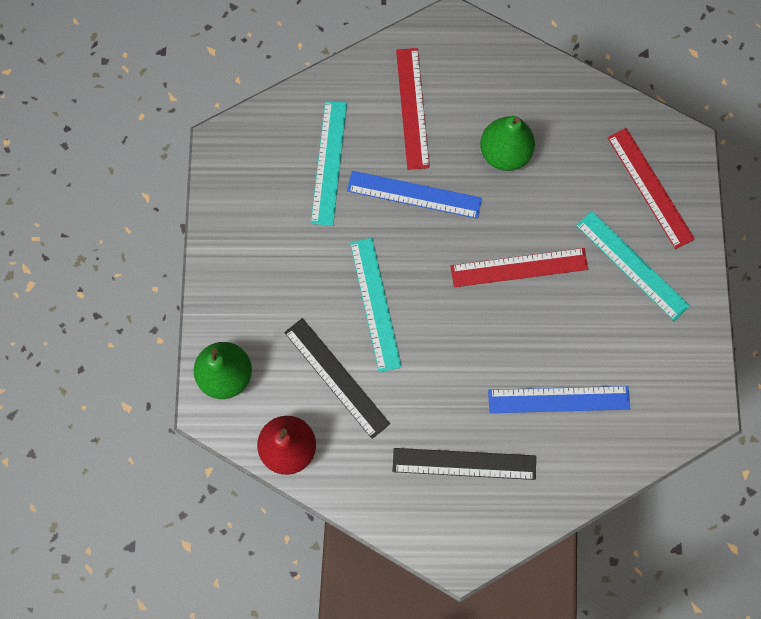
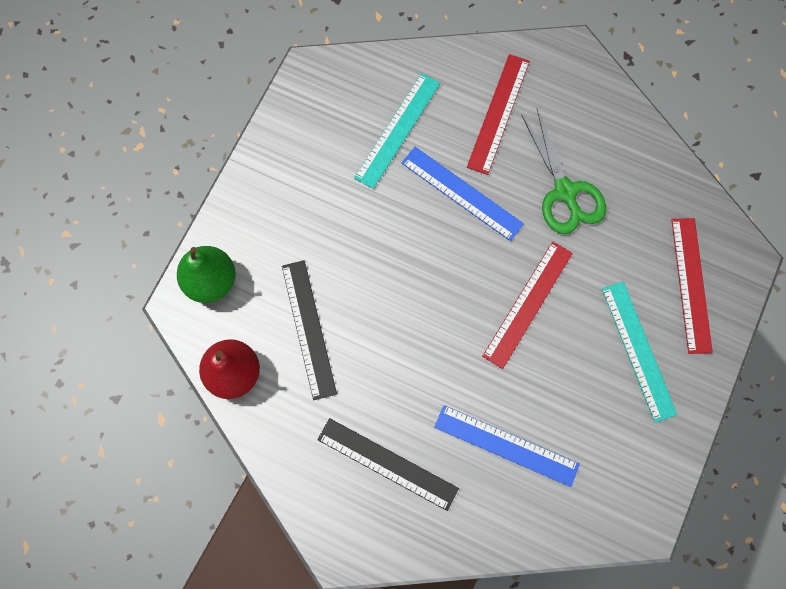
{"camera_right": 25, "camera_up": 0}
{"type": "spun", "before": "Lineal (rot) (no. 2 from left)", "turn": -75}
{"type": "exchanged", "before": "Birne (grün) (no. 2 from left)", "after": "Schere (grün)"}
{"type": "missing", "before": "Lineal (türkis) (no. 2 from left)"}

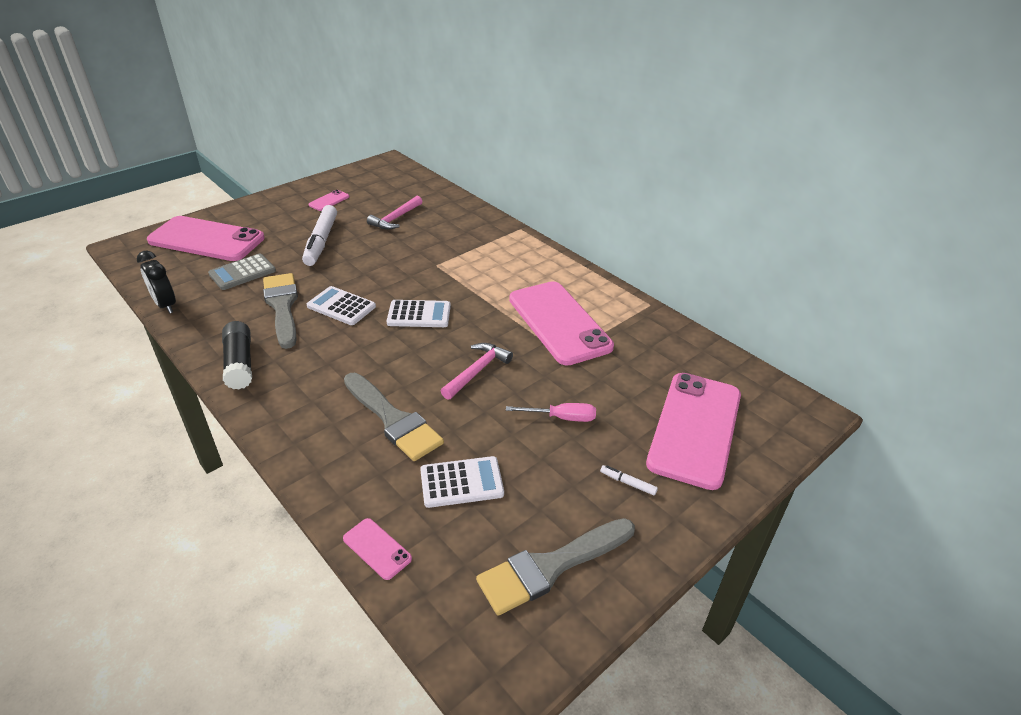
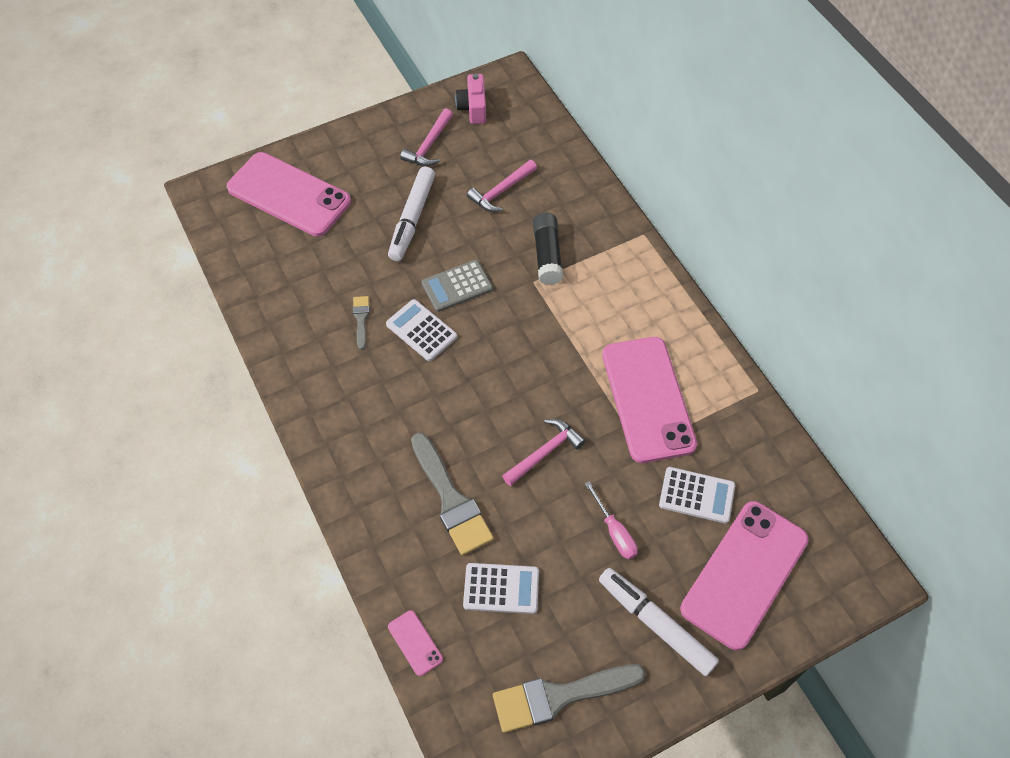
{"camera_right": 15, "camera_up": 20}
{"type": "size", "before": "Pinsel (grau) (no. 1 from left)", "scale": 0.49}
{"type": "exchanged", "before": "Handy (rosa) (no. 2 from left)", "after": "Hammer (rosa) (no. 1 from left)"}
{"type": "relocated", "before": "Taschenrechner (grau)"}
{"type": "appeared", "after": "Kamera (rosa)"}
{"type": "relocated", "before": "Klebestift (schwarz)"}
{"type": "spun", "before": "Schraubenzieher (rosa)", "turn": 45}
{"type": "size", "before": "Filzstift (weiß) (no. 2 from left)", "scale": 2.49}
{"type": "relocated", "before": "Taschenrechner (weiß) (no. 2 from left in the first image)", "after": "Taschenrechner (weiß) (no. 3 from left)"}
{"type": "missing", "before": "Wecker (schwarz)"}

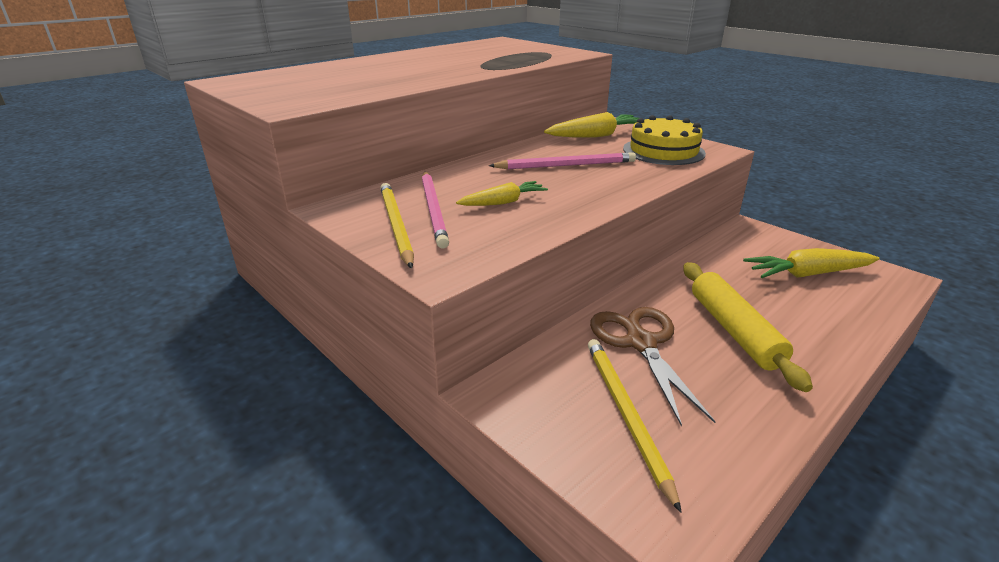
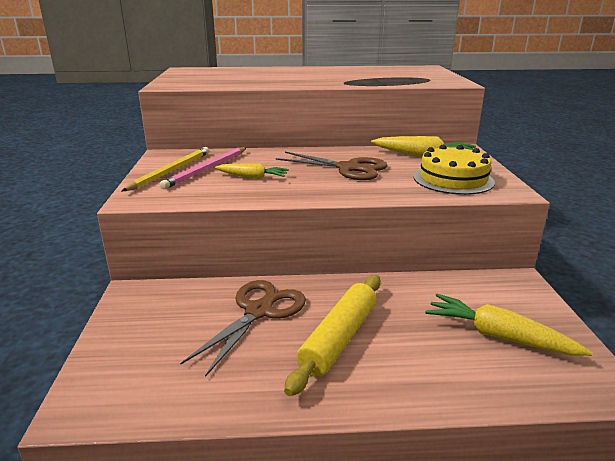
{"camera_right": 40, "camera_up": -5}
{"type": "exchanged", "before": "Bleistift (rosa) (no. 2 from left)", "after": "Schere (braun) (no. 2 from left)"}
{"type": "missing", "before": "Bleistift (gelb) (no. 2 from left)"}

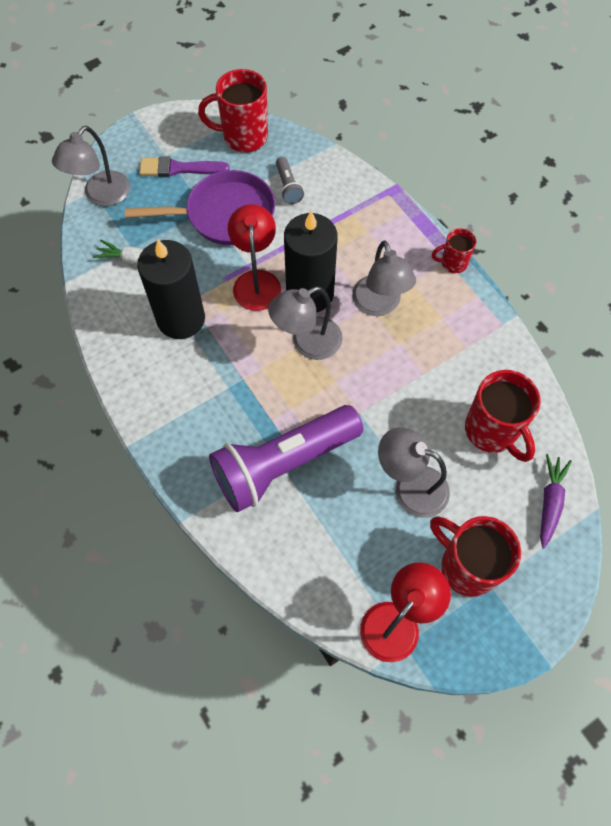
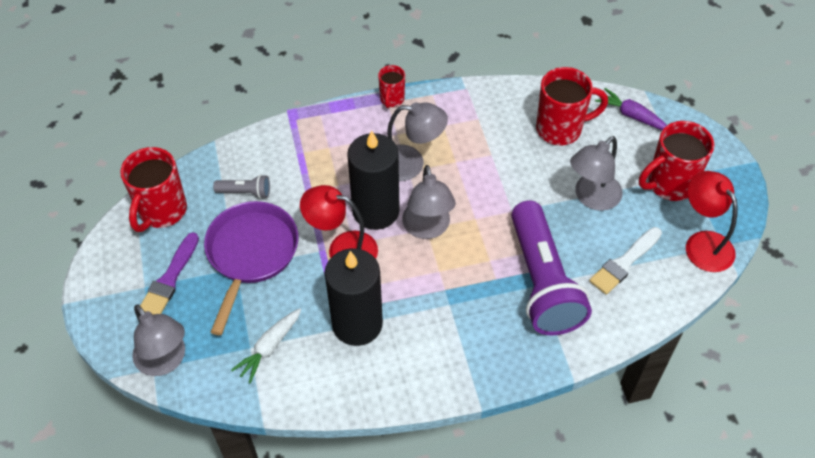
{"camera_right": -70, "camera_up": -10}
{"type": "appeared", "after": "Pinsel (weiß)"}

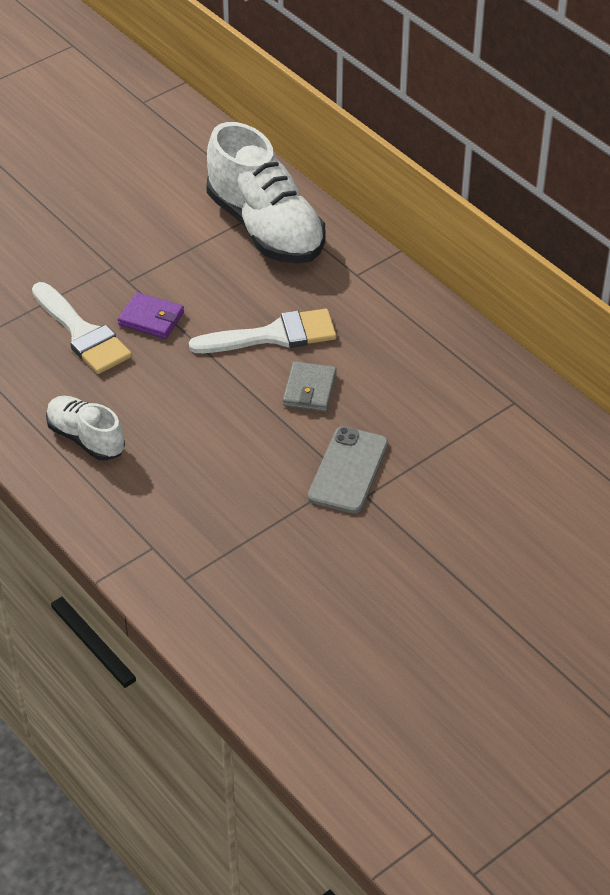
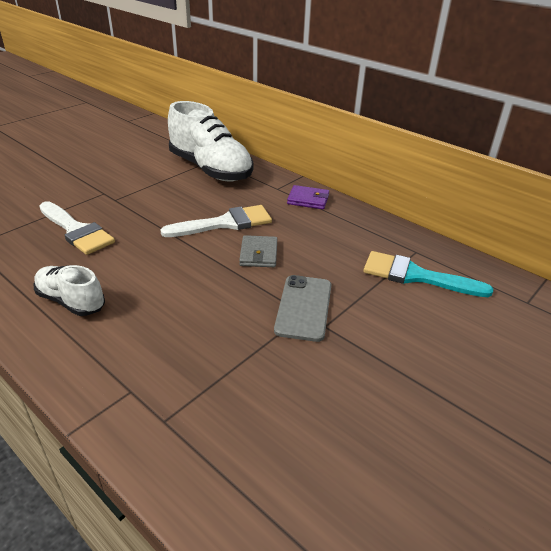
{"camera_right": -10, "camera_up": -10}
{"type": "relocated", "before": "Geldbörse (lila)"}
{"type": "appeared", "after": "Pinsel (türkis)"}

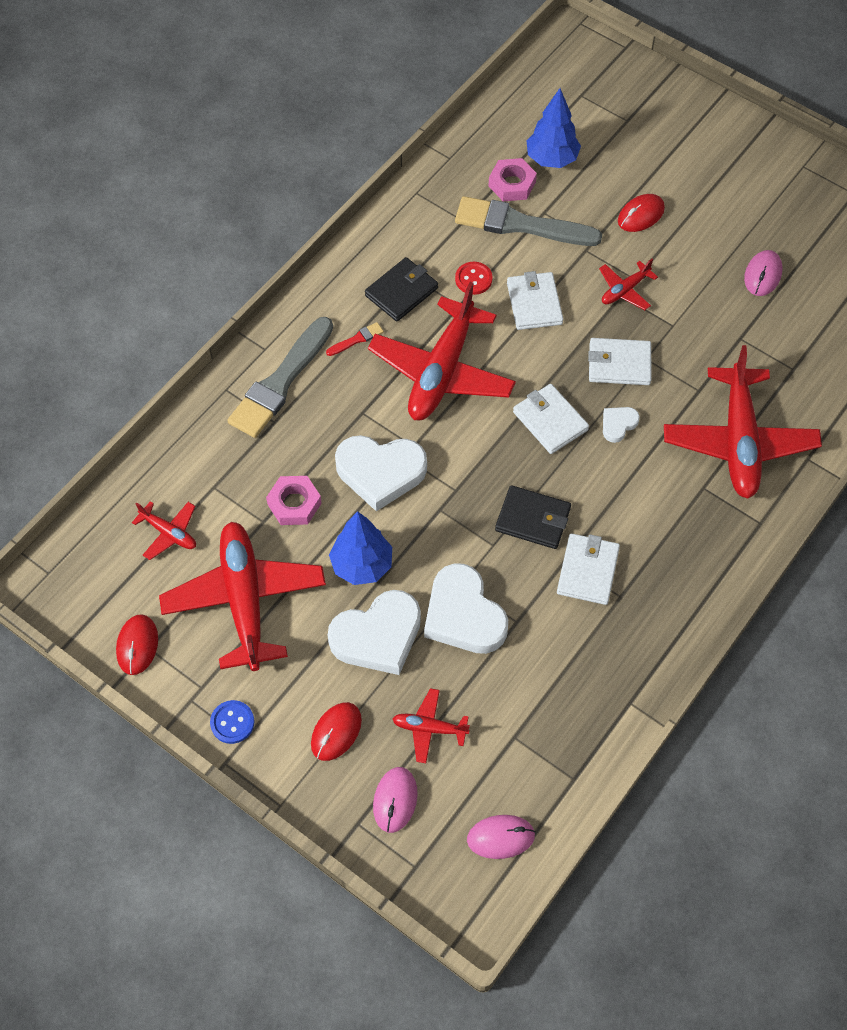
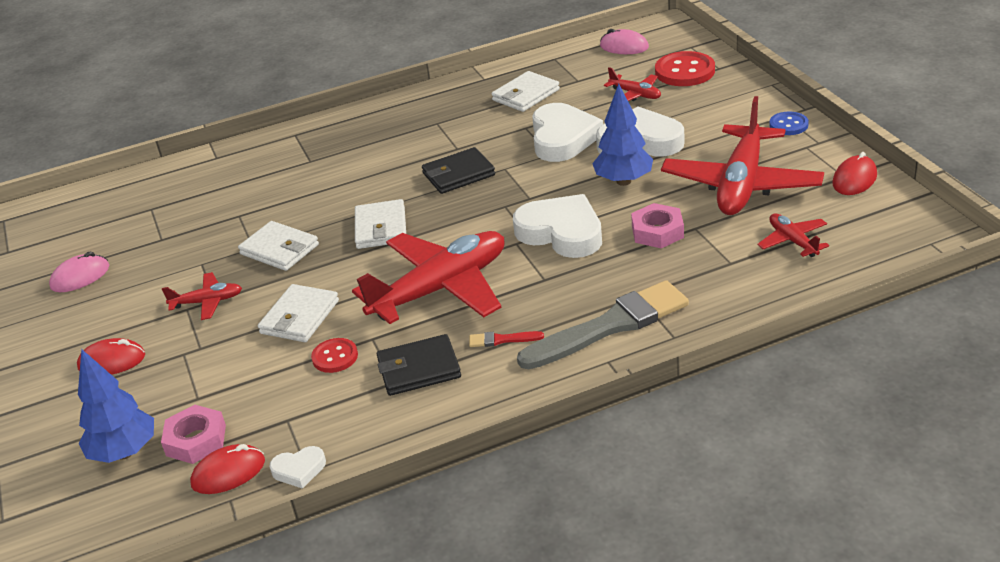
{"camera_right": -145, "camera_up": -25}
{"type": "relocated", "before": "Computermaus (rot) (no. 2 from left)"}
{"type": "relocated", "before": "Herz (weiß) (no. 4 from left in the first image)", "after": "Herz (weiß) (no. 1 from left)"}
{"type": "spun", "before": "Geldbörse (schwarz) (no. 2 from left)", "turn": -75}
{"type": "relocated", "before": "Geldbörse (weiß) (no. 3 from left in the first image)", "after": "Geldbörse (weiß) (no. 4 from left)"}
{"type": "exchanged", "before": "Computermaus (rosa) (no. 1 from left)", "after": "Knopf (rot) (no. 2 from left)"}
{"type": "missing", "before": "Pinsel (grau) (no. 2 from left)"}
{"type": "missing", "before": "Flugzeug (rot) (no. 6 from left)"}

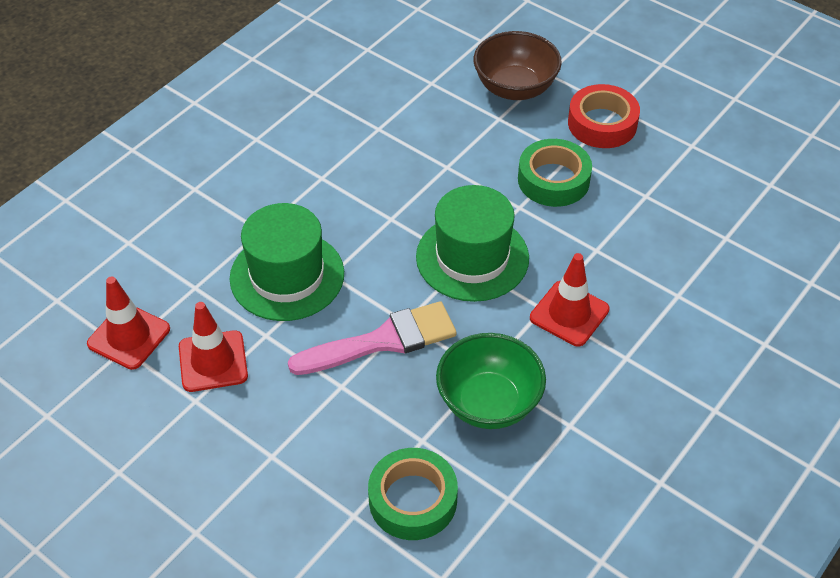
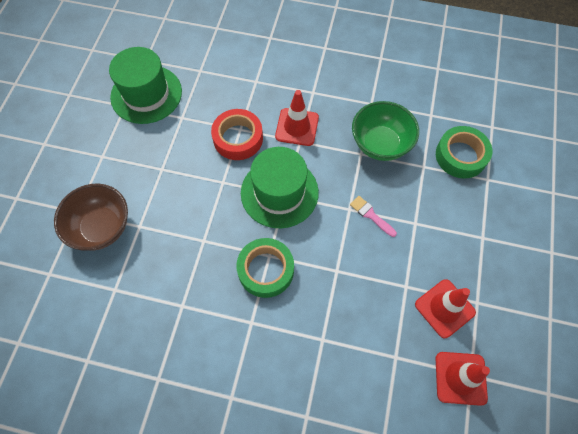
{"camera_right": -115, "camera_up": 15}
{"type": "relocated", "before": "Hut (grün) (no. 1 from left)"}
{"type": "relocated", "before": "Klebeband (rot)"}
{"type": "relocated", "before": "Klebeband (grün) (no. 2 from left in the first image)", "after": "Klebeband (grün) (no. 1 from left)"}
{"type": "size", "before": "Pinsel (rosa)", "scale": 0.49}

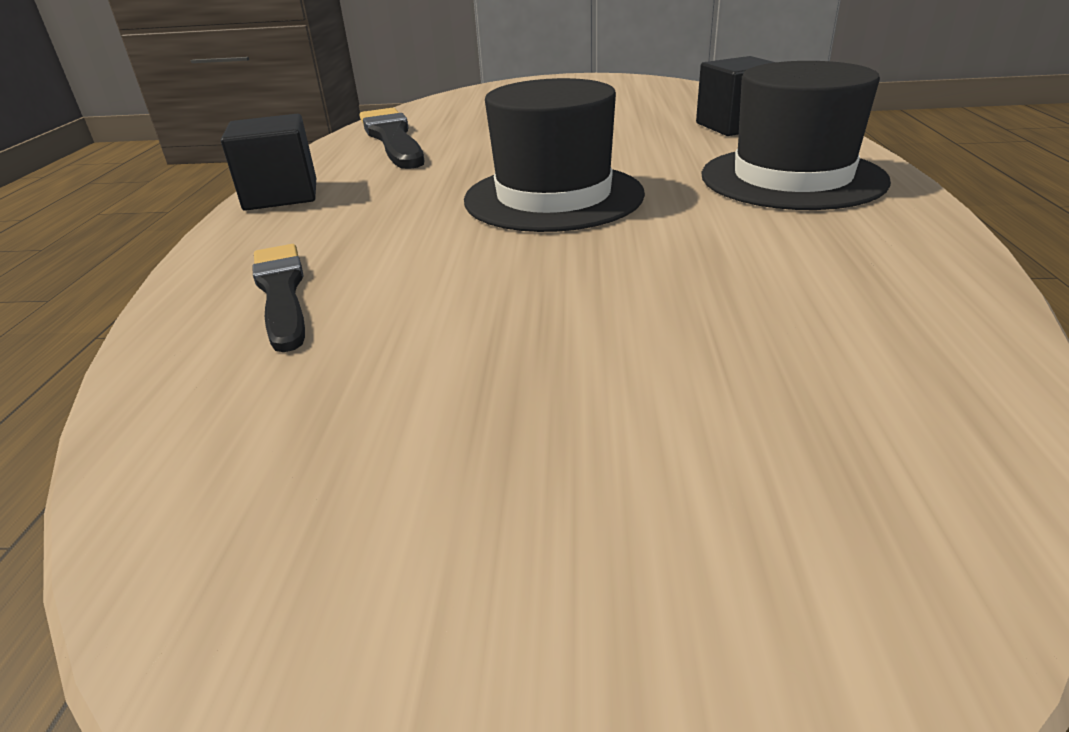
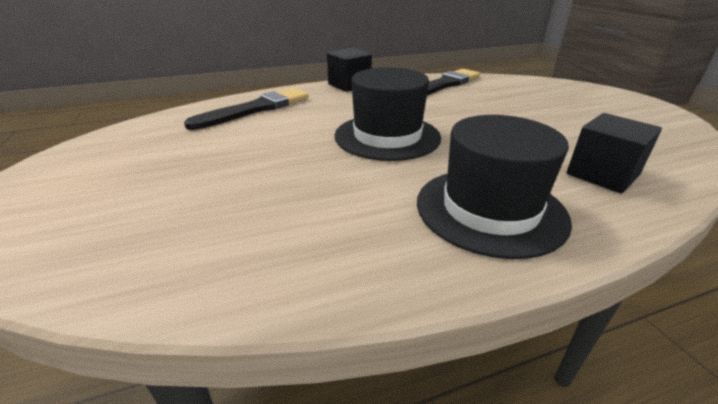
{"camera_right": 65, "camera_up": 0}
{"type": "size", "before": "Pinsel (schwarz) (no. 1 from left)", "scale": 1.5}

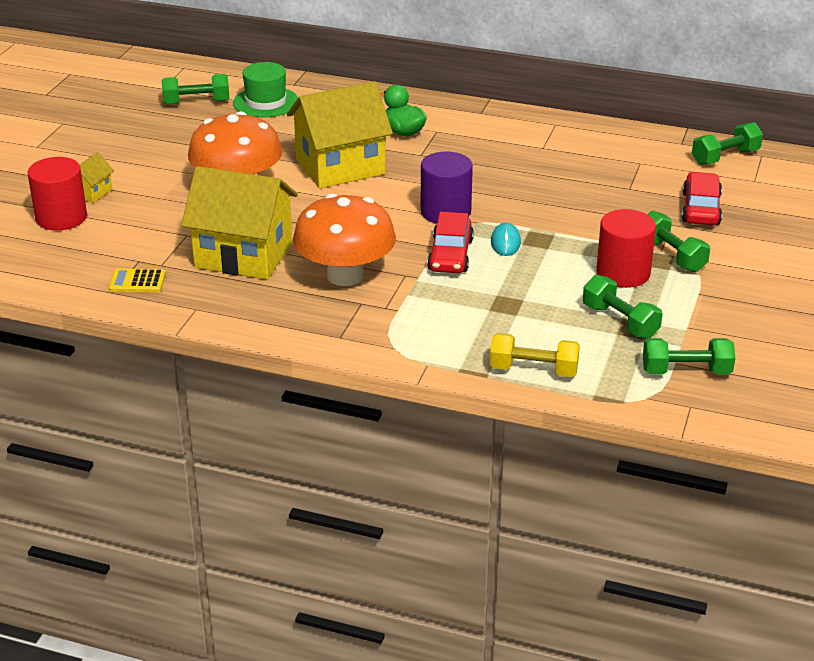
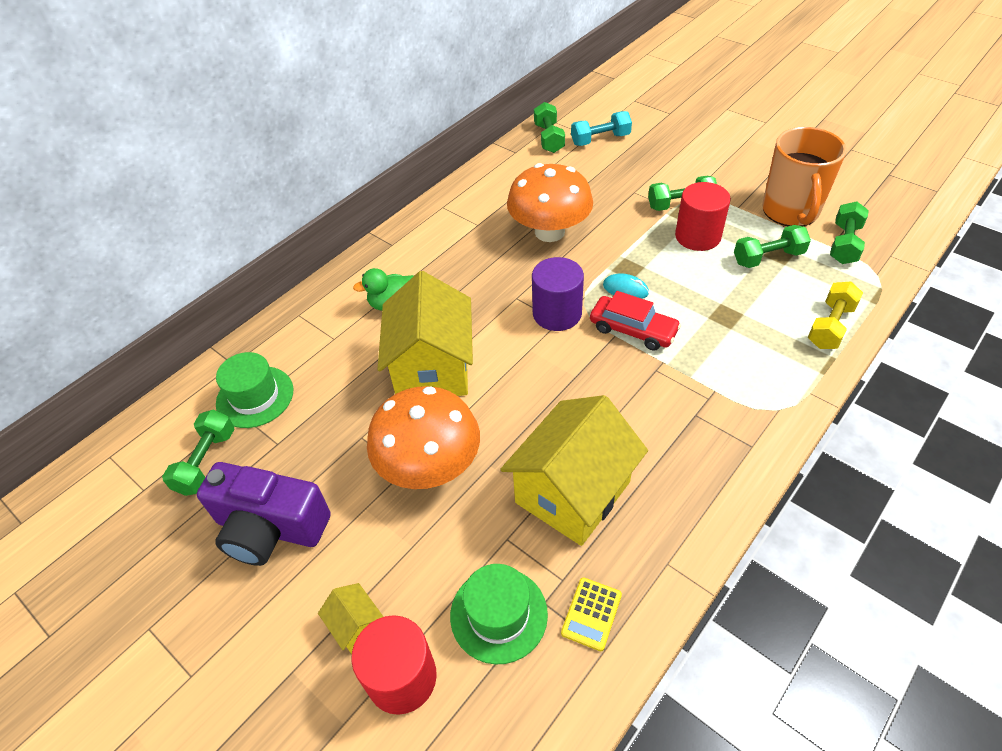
{"camera_right": -65, "camera_up": 15}
{"type": "appeared", "after": "Kamera (lila)"}
{"type": "appeared", "after": "Hut (grün) (no. 2 from left)"}
{"type": "relocated", "before": "Pilz (orange) (no. 2 from left)"}
{"type": "appeared", "after": "Hantel (türkis)"}
{"type": "appeared", "after": "Tasse (orange)"}
{"type": "missing", "before": "Auto (rot) (no. 2 from left)"}

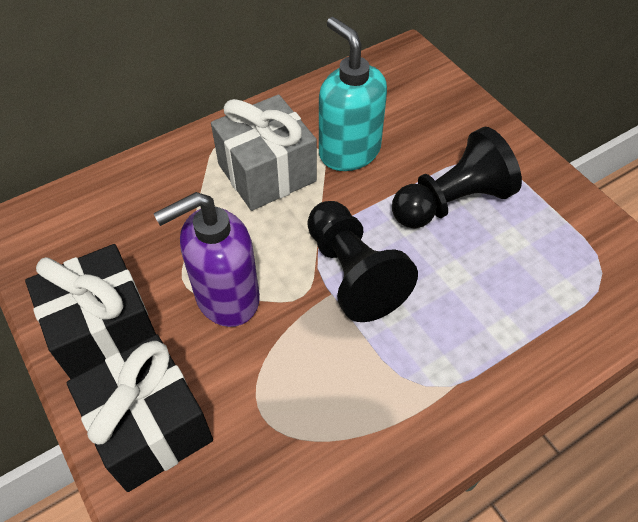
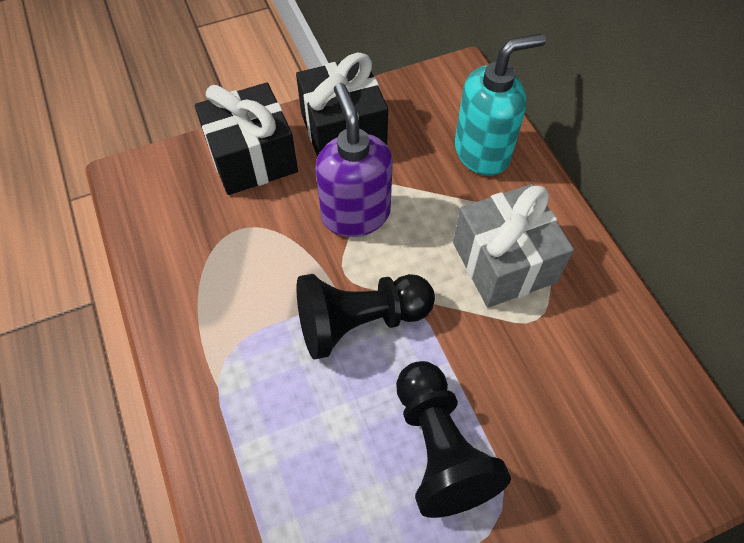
{"camera_right": 100, "camera_up": 5}
{"type": "relocated", "before": "Seifenspender (türkis)"}

